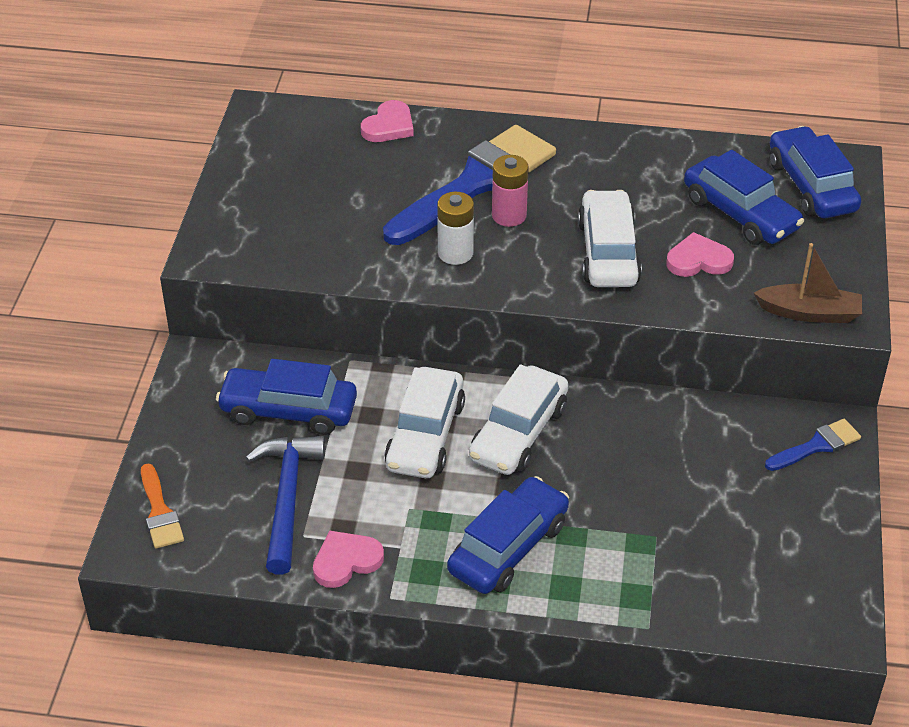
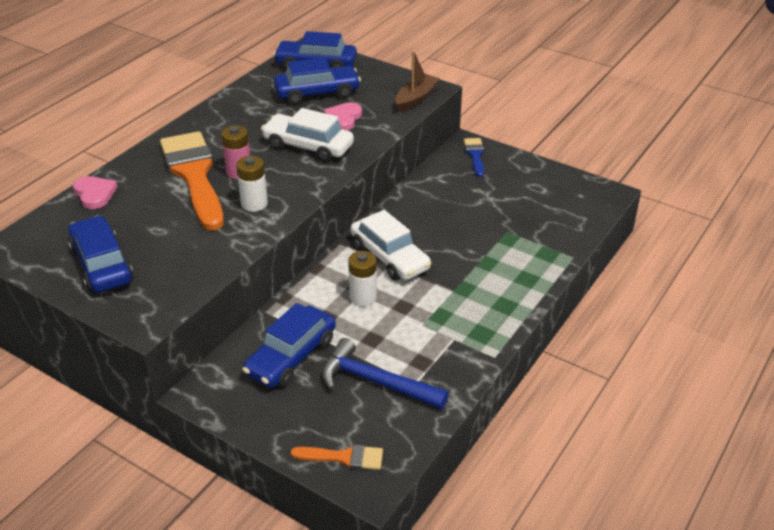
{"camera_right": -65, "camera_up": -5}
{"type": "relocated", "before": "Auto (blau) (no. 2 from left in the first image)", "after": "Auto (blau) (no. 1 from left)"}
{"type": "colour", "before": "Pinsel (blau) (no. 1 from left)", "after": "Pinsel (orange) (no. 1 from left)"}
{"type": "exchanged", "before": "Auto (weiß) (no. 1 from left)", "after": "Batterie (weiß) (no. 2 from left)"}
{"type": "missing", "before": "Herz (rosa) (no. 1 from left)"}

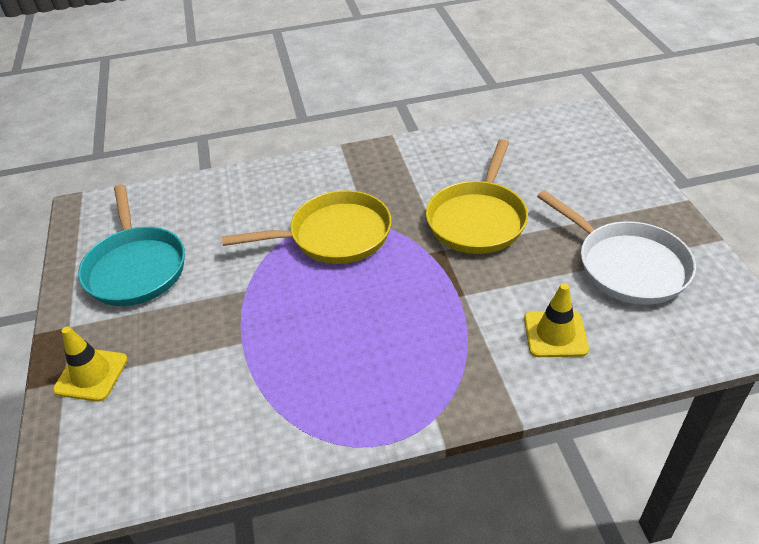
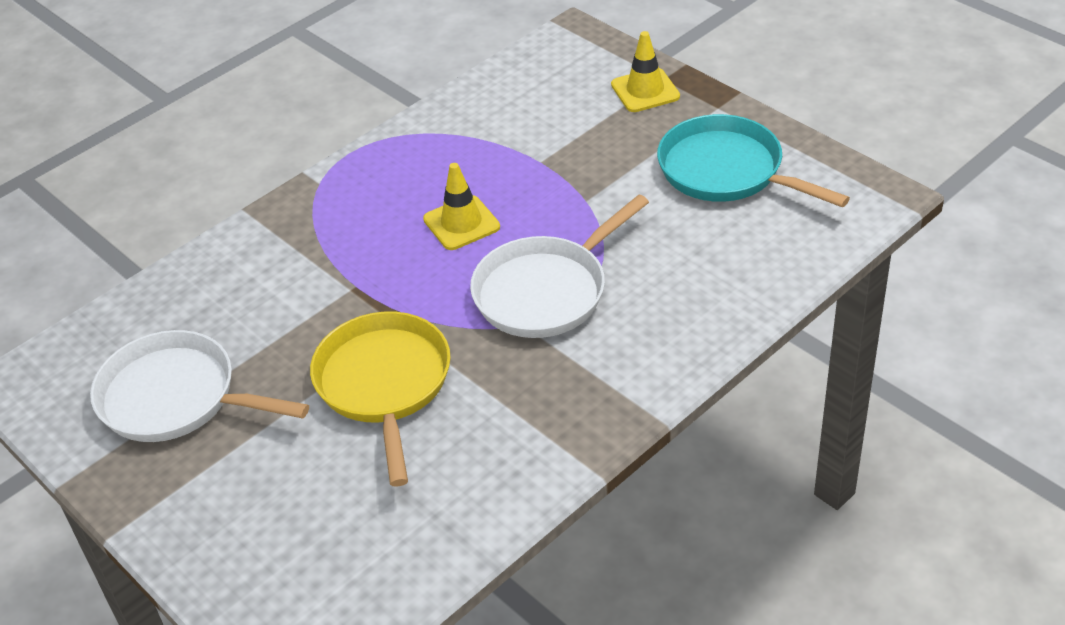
{"camera_right": 150, "camera_up": 0}
{"type": "relocated", "before": "Leitkegel (gelb) (no. 2 from left in the first image)", "after": "Leitkegel (gelb) (no. 1 from left)"}
{"type": "colour", "before": "Pfanne (gelb) (no. 1 from left)", "after": "Pfanne (weiß) (no. 2 from left)"}

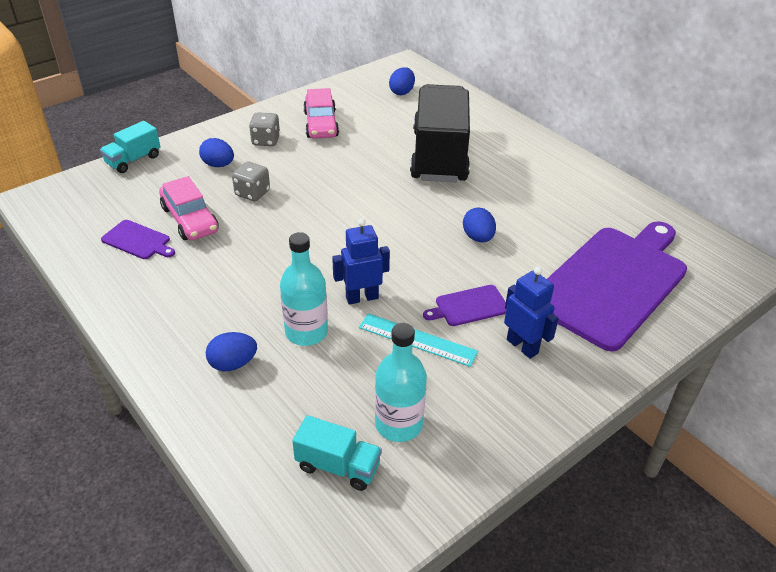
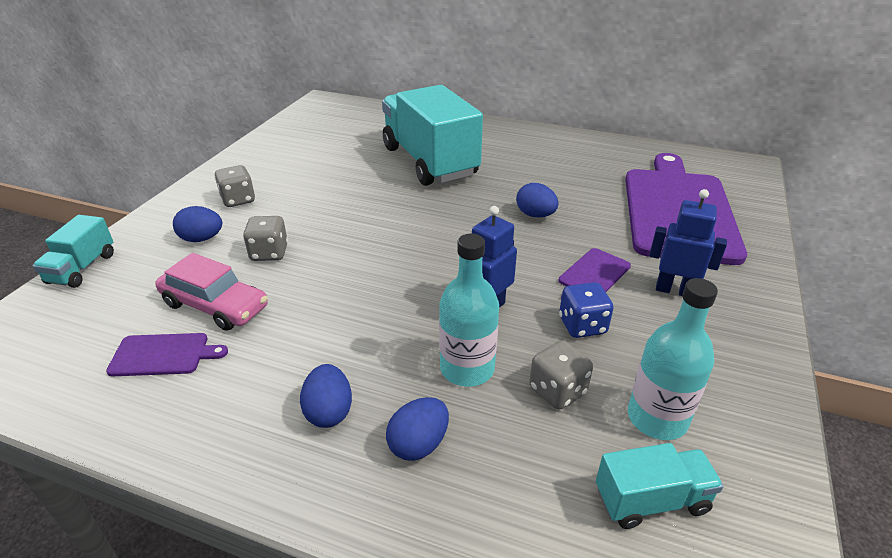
{"camera_right": -30, "camera_up": -5}
{"type": "relocated", "before": "Ei (blau) (no. 3 from left in the first image)", "after": "Ei (blau) (no. 2 from left)"}
{"type": "colour", "before": "Lastwagen (schwarz)", "after": "Lastwagen (türkis) (no. 2 from left)"}
{"type": "appeared", "after": "Spielwürfel (grau) (no. 3 from left)"}
{"type": "exchanged", "before": "Lineal (türkis)", "after": "Spielwürfel (blau)"}
{"type": "missing", "before": "Auto (rosa) (no. 2 from left)"}

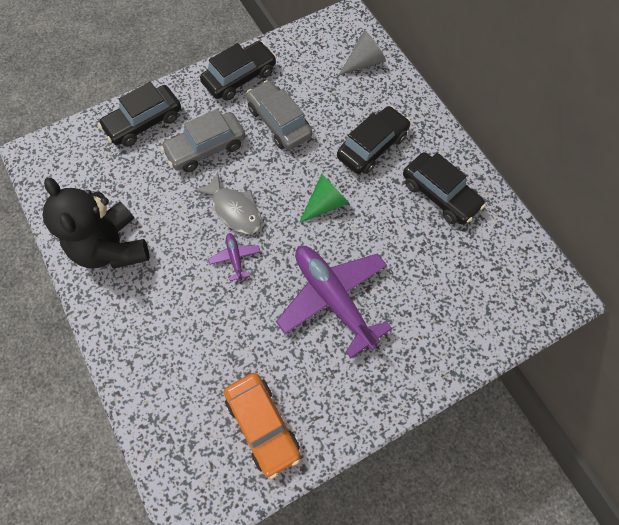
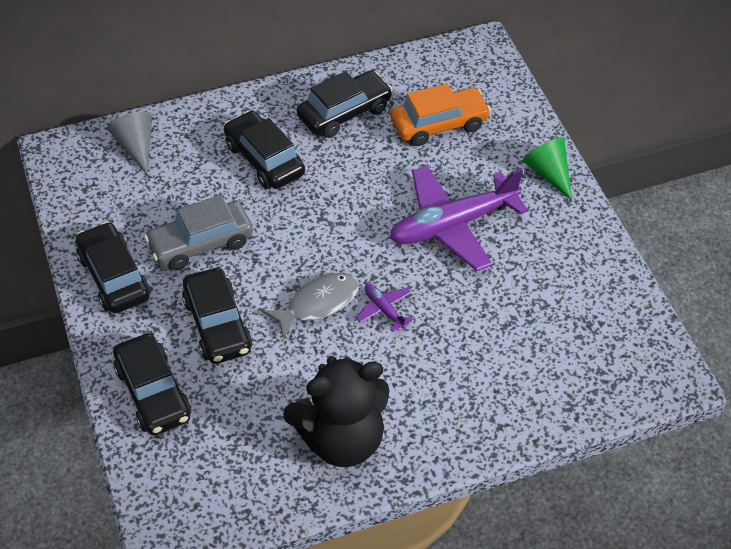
{"camera_right": -80, "camera_up": -15}
{"type": "colour", "before": "Auto (grau) (no. 1 from left)", "after": "Auto (schwarz) (no. 3 from left)"}
{"type": "spun", "before": "Flugzeug (lila) (no. 1 from left)", "turn": 60}
{"type": "relocated", "before": "Auto (orange)"}
{"type": "relocated", "before": "Kegel (grün)"}

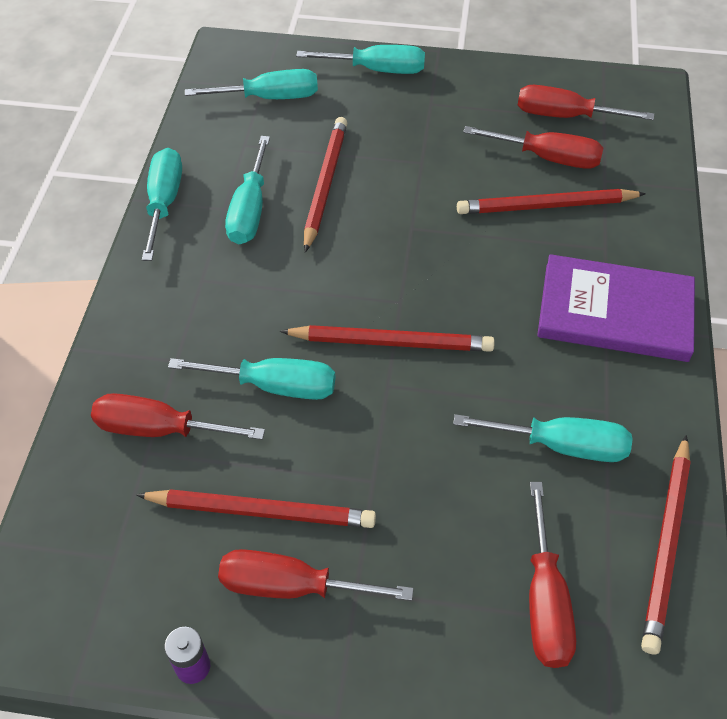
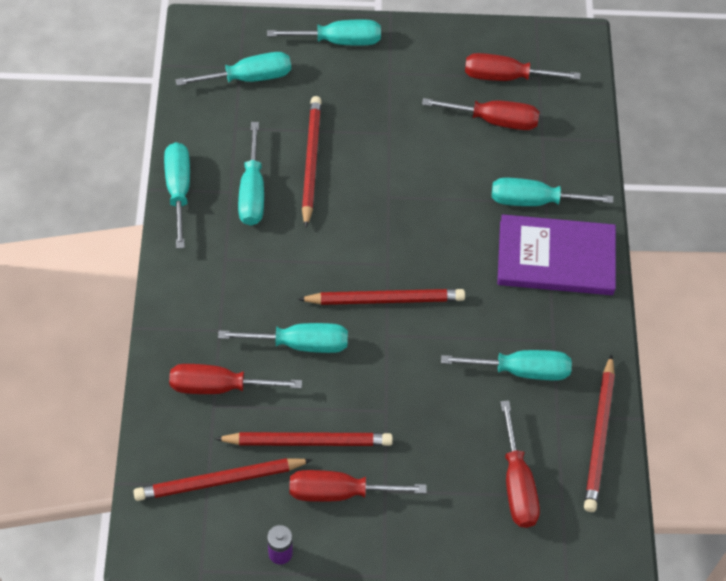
{"camera_right": -10, "camera_up": 5}
{"type": "relocated", "before": "Bleistift (rot) (no. 4 from left in the first image)", "after": "Bleistift (rot) (no. 1 from left)"}
{"type": "appeared", "after": "Schraubenzieher (türkis) (no. 7 from left)"}

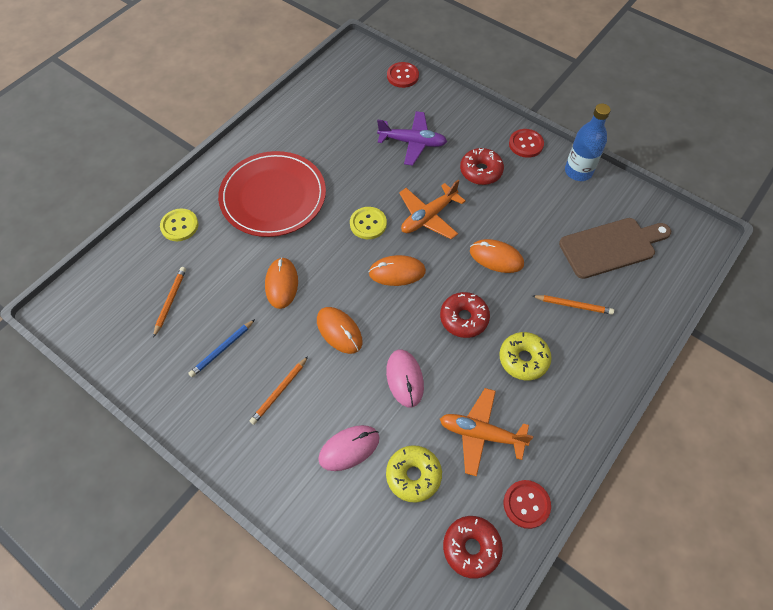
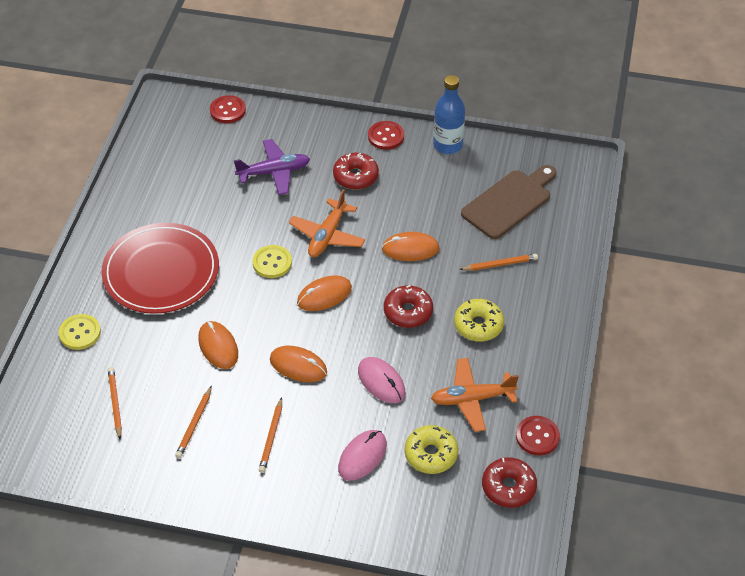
{"camera_right": -25, "camera_up": -10}
{"type": "colour", "before": "Bleistift (blau)", "after": "Bleistift (orange) (no. 2 from left)"}

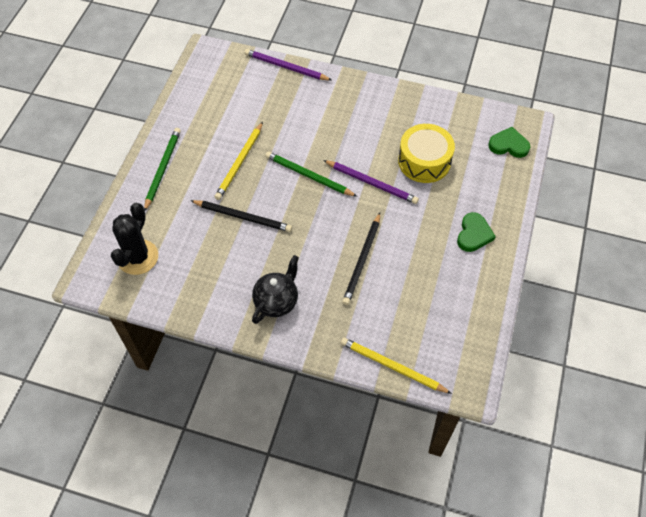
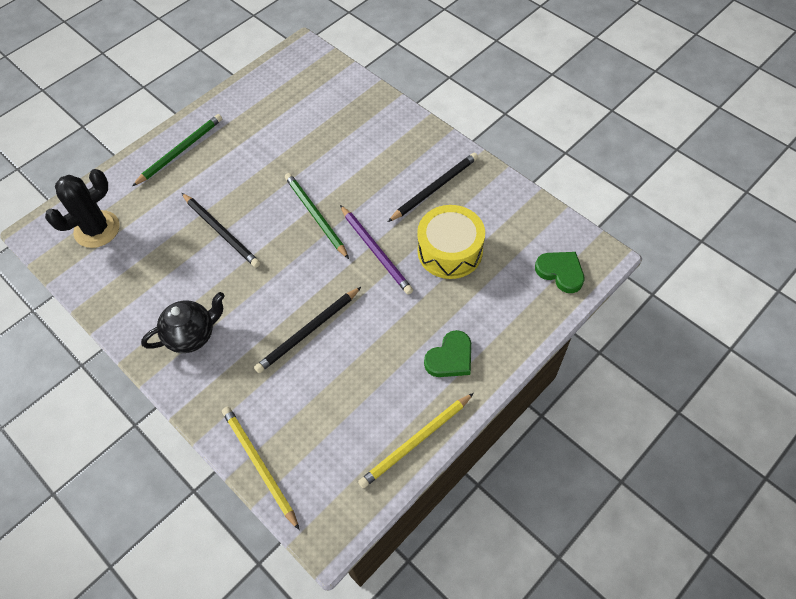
{"camera_right": 30, "camera_up": 0}
{"type": "relocated", "before": "Bleistift (gelb) (no. 1 from left in the first image)", "after": "Bleistift (gelb) (no. 2 from left)"}
{"type": "appeared", "after": "Bleistift (schwarz) (no. 3 from left)"}
{"type": "missing", "before": "Bleistift (lila) (no. 1 from left)"}

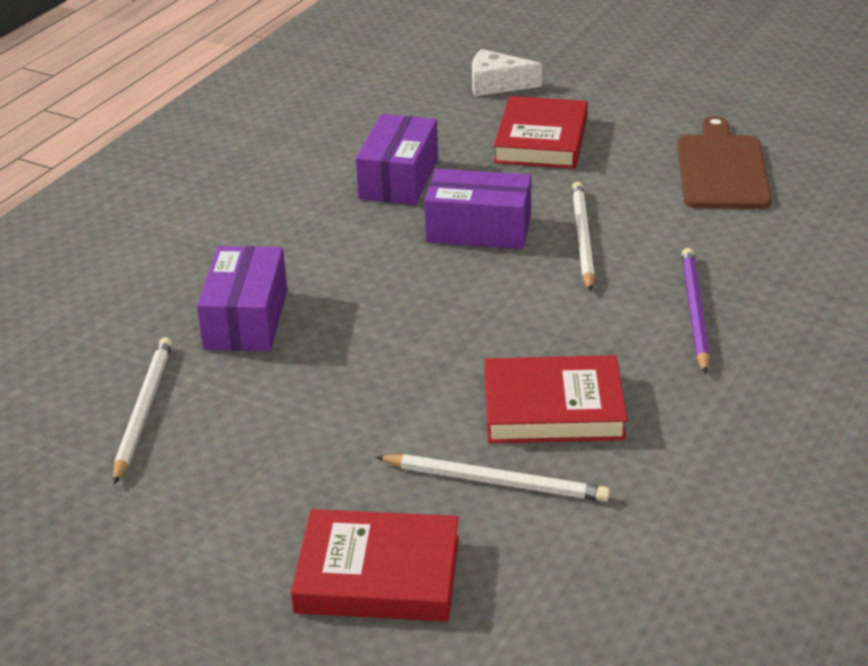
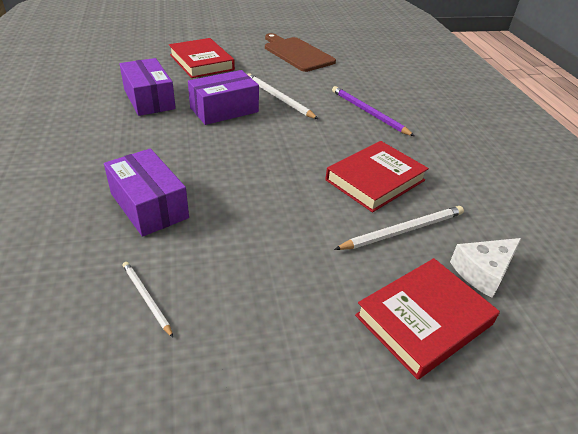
{"camera_right": -45, "camera_up": 5}
{"type": "size", "before": "Bleistift (weiß) (no. 1 from left)", "scale": 0.6}
{"type": "relocated", "before": "Käse (weiß)"}

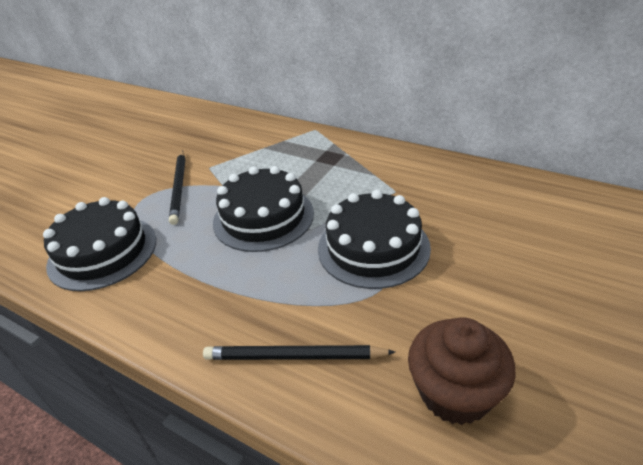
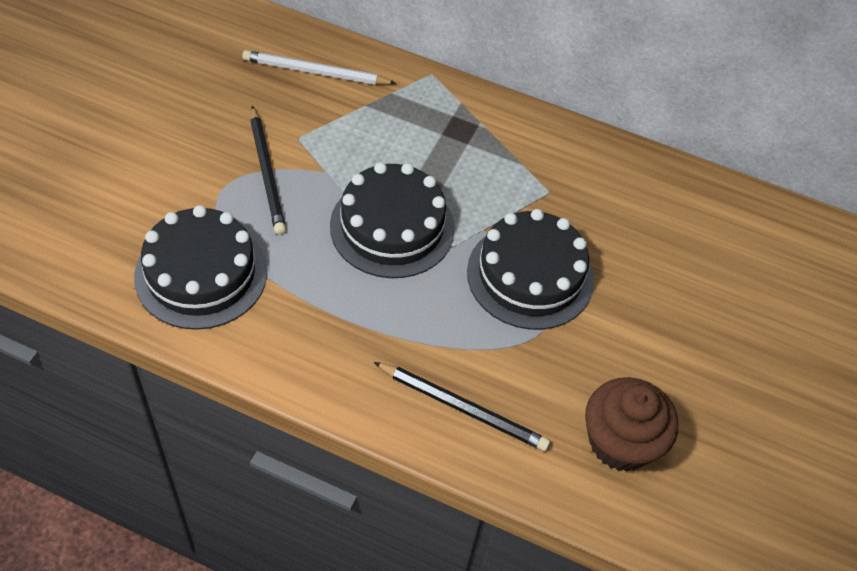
{"camera_right": -15, "camera_up": 15}
{"type": "appeared", "after": "Bleistift (weiß)"}
{"type": "spun", "before": "Bleistift (schwarz) (no. 2 from left)", "turn": -150}

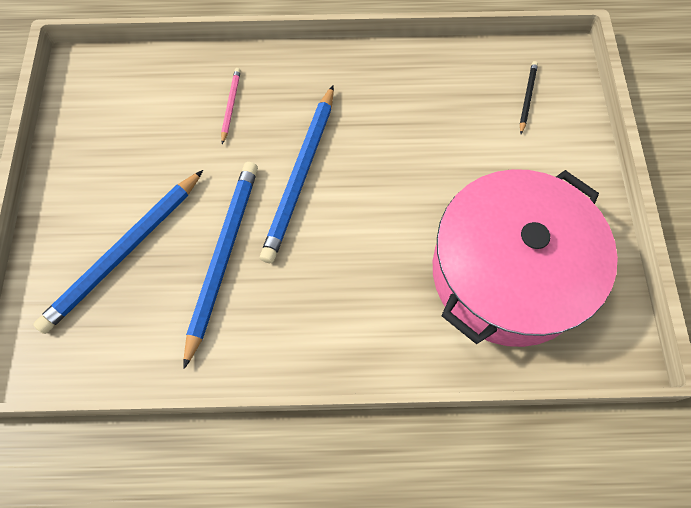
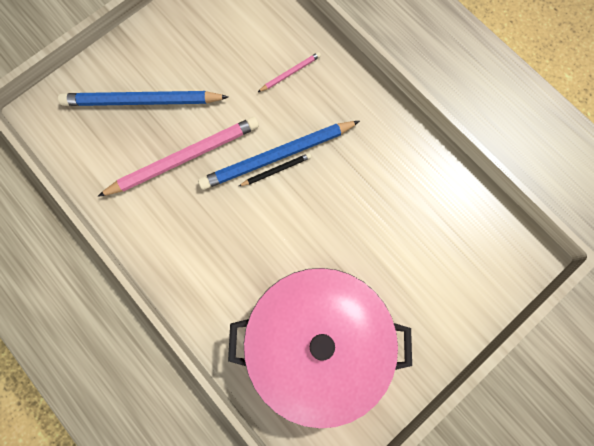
{"camera_right": 50, "camera_up": 10}
{"type": "colour", "before": "Bleistift (blau) (no. 2 from left)", "after": "Bleistift (rosa) (no. 1 from left)"}
{"type": "relocated", "before": "Bleistift (schwarz)"}

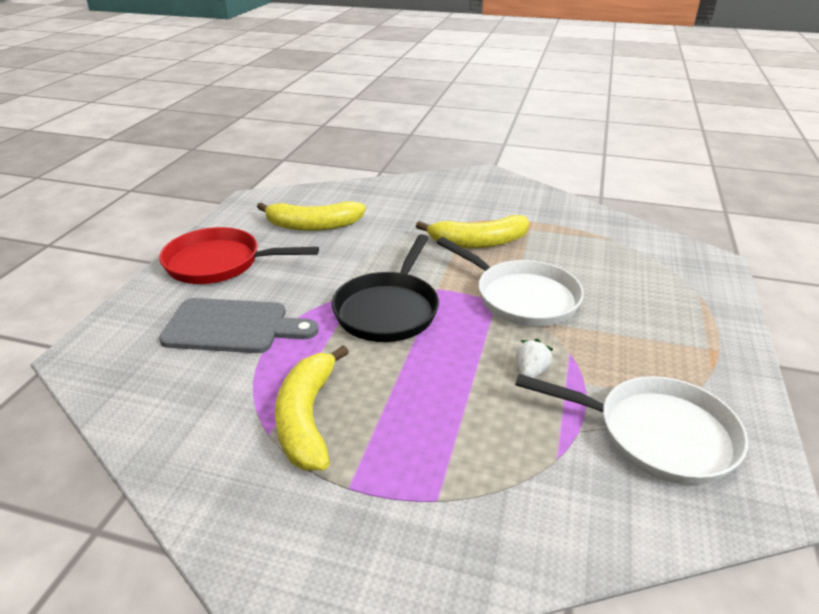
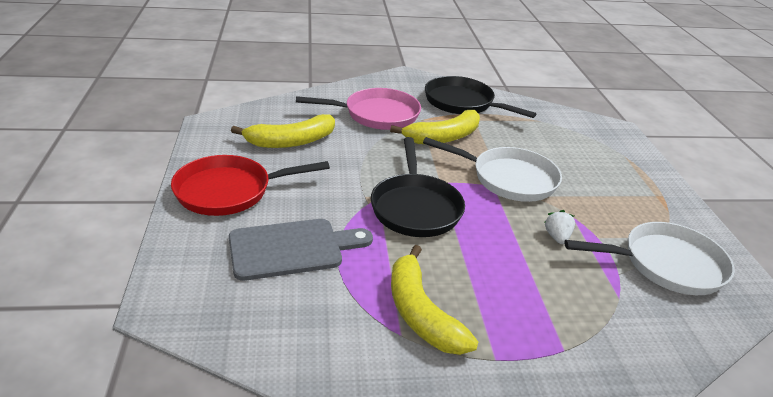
{"camera_right": -25, "camera_up": 0}
{"type": "appeared", "after": "Pfanne (rosa)"}
{"type": "appeared", "after": "Pfanne (schwarz) (no. 2 from left)"}

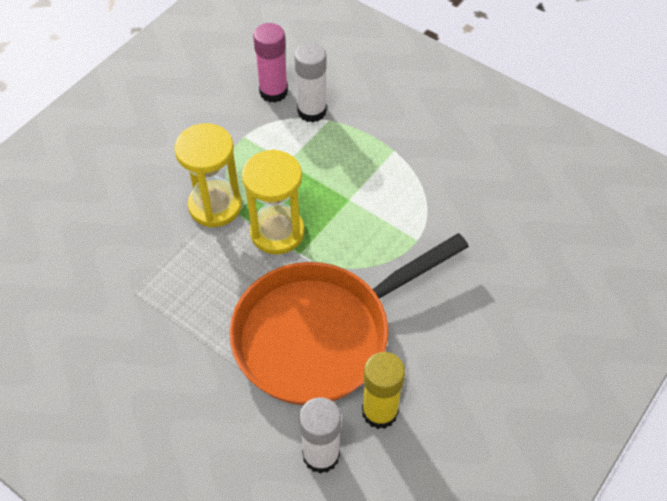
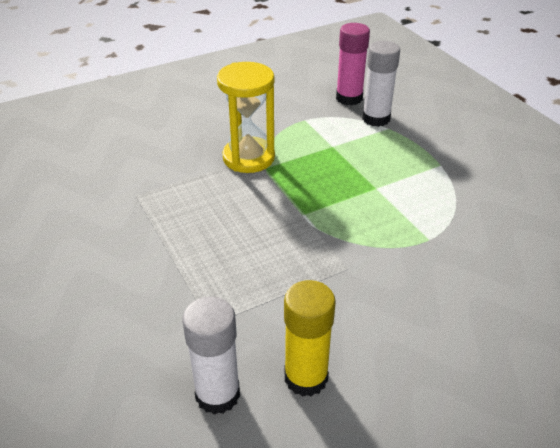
{"camera_right": 25, "camera_up": -15}
{"type": "missing", "before": "Pfanne (orange)"}
{"type": "missing", "before": "Sanduhr (gelb) (no. 2 from left)"}

